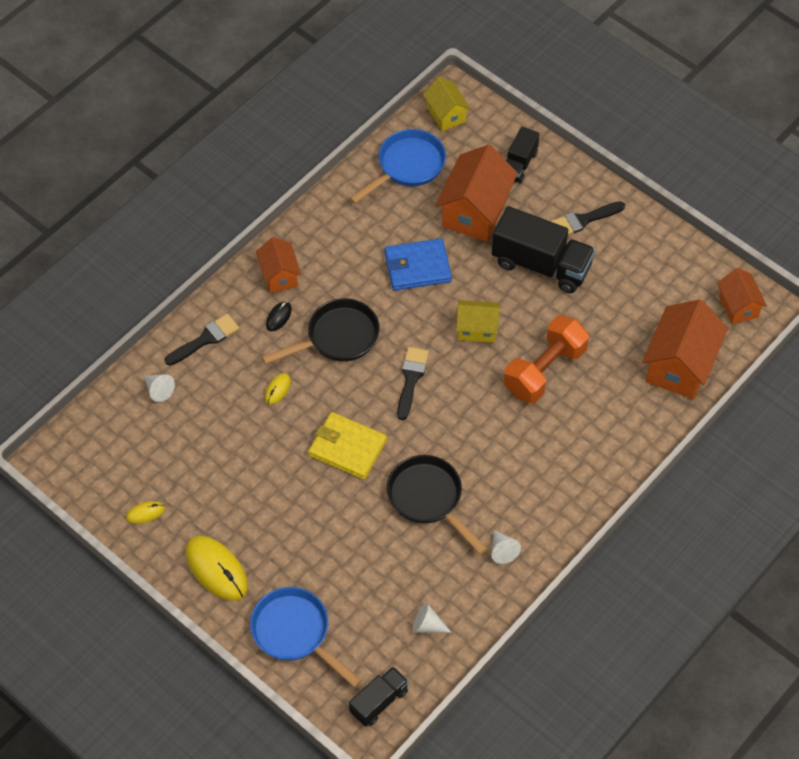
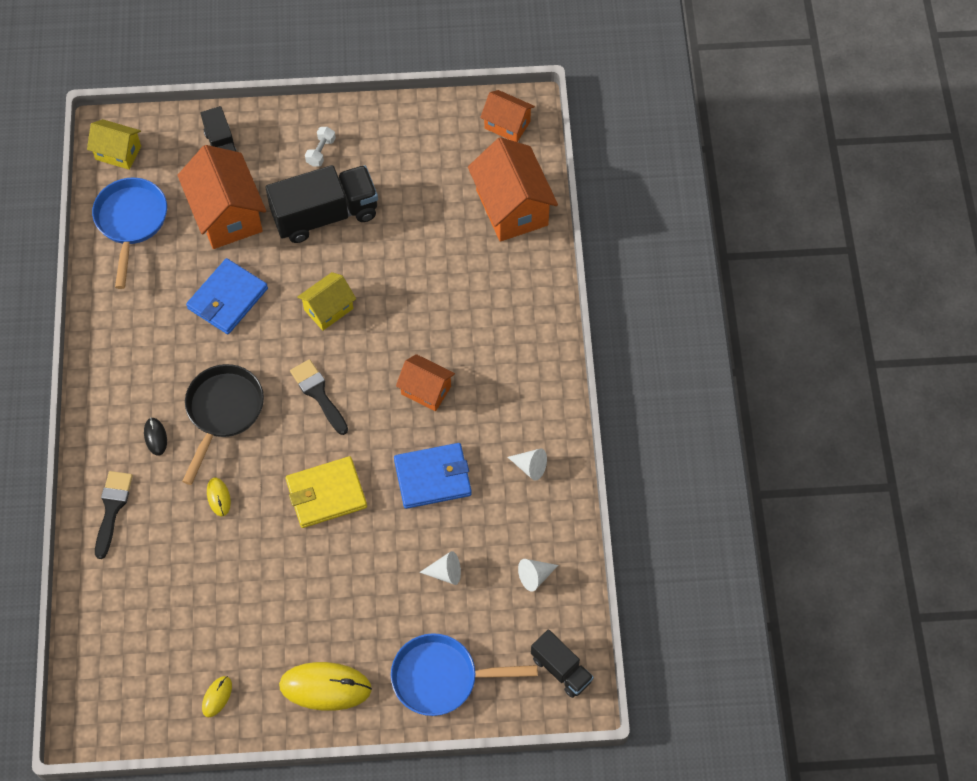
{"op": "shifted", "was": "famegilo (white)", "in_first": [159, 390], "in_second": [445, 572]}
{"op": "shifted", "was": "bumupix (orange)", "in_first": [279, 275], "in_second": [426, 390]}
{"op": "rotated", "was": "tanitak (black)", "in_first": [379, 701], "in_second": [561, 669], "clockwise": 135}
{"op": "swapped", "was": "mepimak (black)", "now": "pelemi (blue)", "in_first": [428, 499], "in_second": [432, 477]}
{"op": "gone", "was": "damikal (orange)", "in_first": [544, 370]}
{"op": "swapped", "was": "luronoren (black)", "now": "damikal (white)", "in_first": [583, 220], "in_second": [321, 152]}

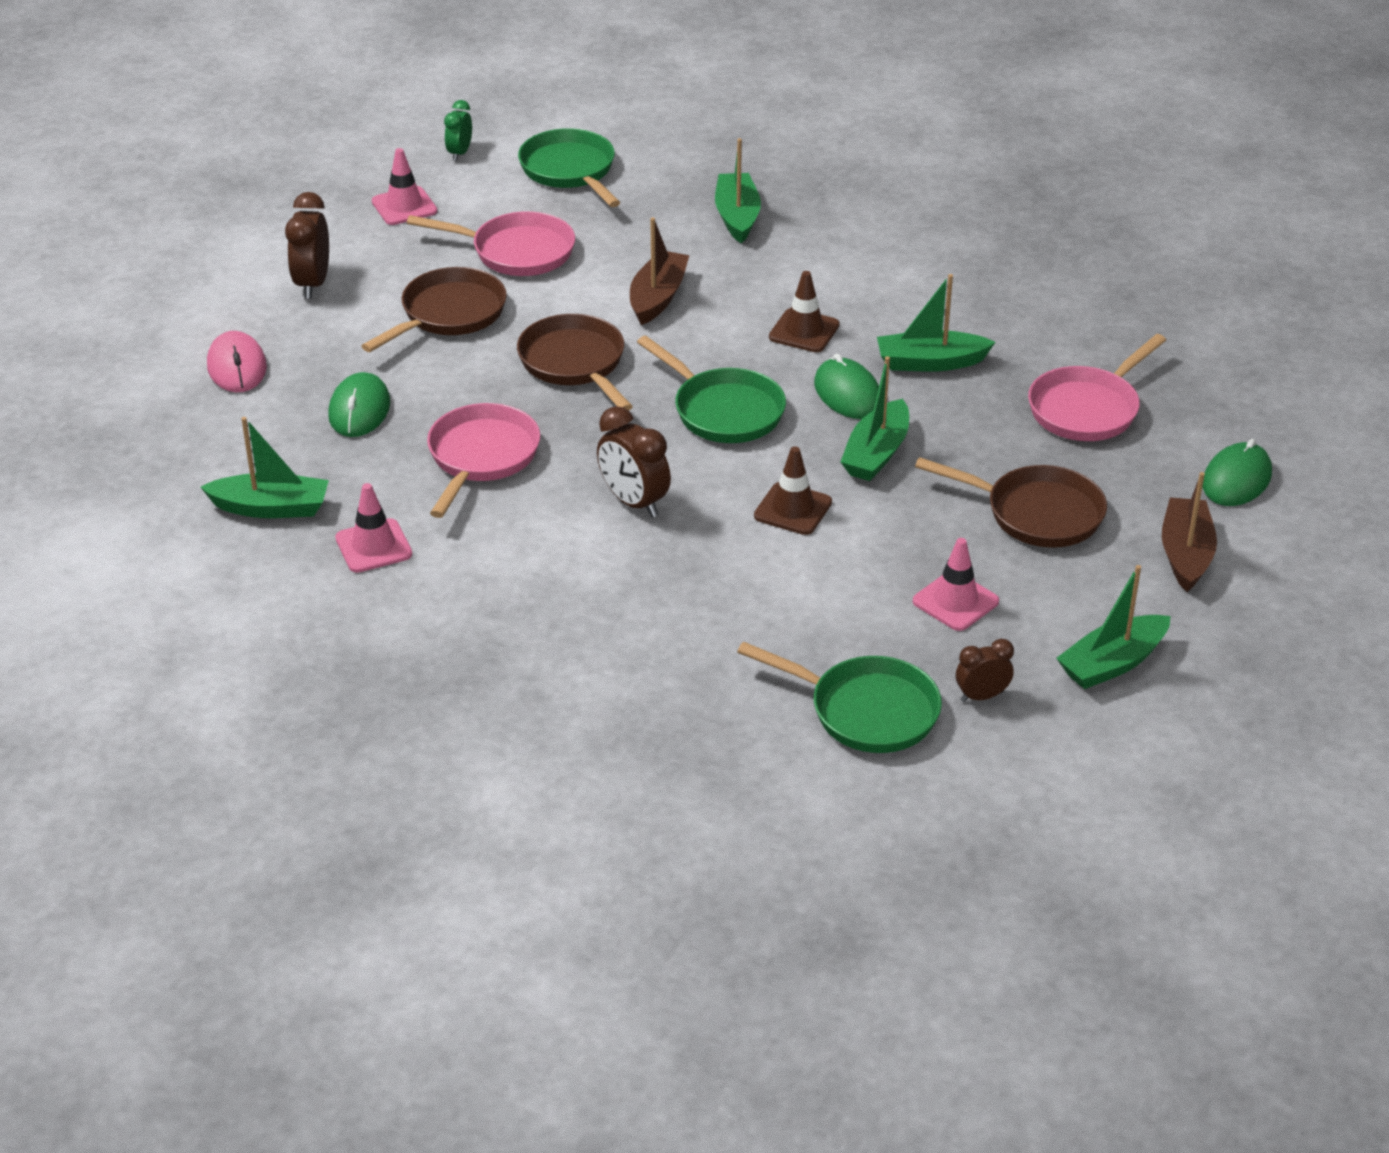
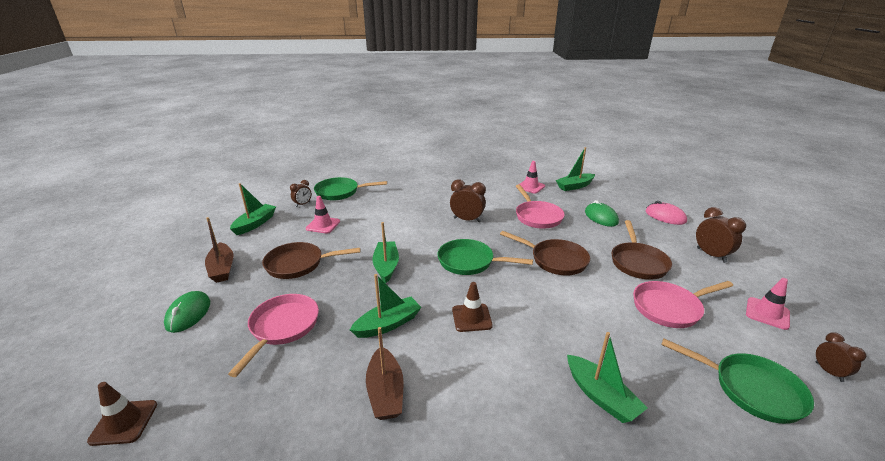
{"op": "repainted", "was": "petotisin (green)", "now": "petotisin (brown)", "in_first": [459, 153], "in_second": [829, 372]}
{"op": "shifted", "was": "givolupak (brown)", "in_first": [657, 297], "in_second": [385, 392]}
{"op": "shifted", "was": "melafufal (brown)", "in_first": [793, 509], "in_second": [124, 422]}
{"op": "gone", "was": "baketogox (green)", "in_first": [847, 394]}

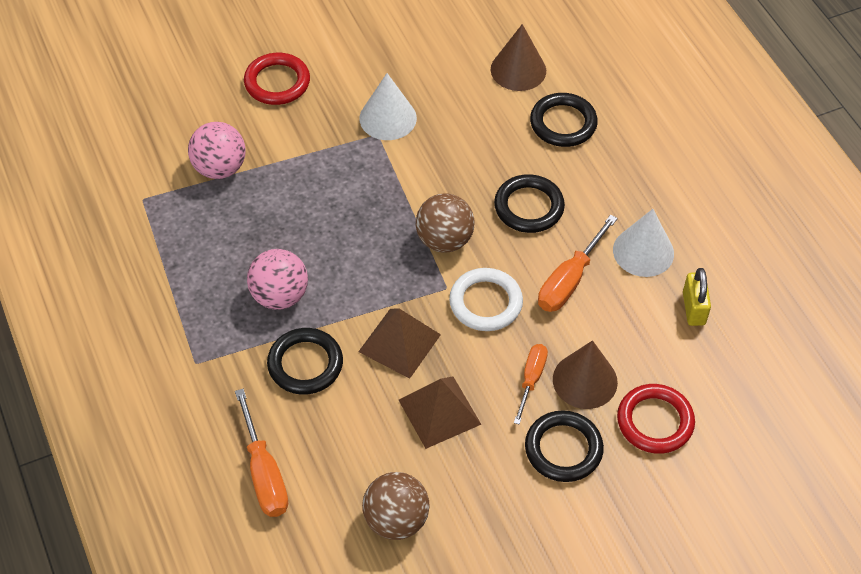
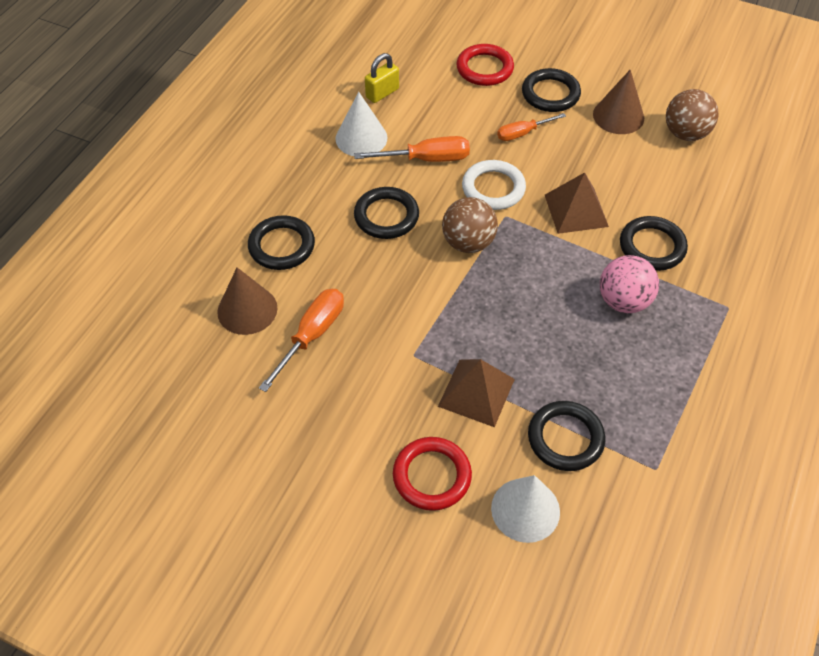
{"op": "swapped", "was": "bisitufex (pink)", "now": "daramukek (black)", "in_first": [220, 168], "in_second": [565, 438]}
{"op": "shifted", "was": "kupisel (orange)", "in_first": [264, 473], "in_second": [312, 335]}
{"op": "shifted", "was": "famegilo (white)", "in_first": [388, 118], "in_second": [525, 509]}
{"op": "shifted", "was": "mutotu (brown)", "in_first": [439, 412], "in_second": [476, 392]}
{"op": "shifted", "was": "famegilo (brown)", "in_first": [585, 380], "in_second": [618, 116]}

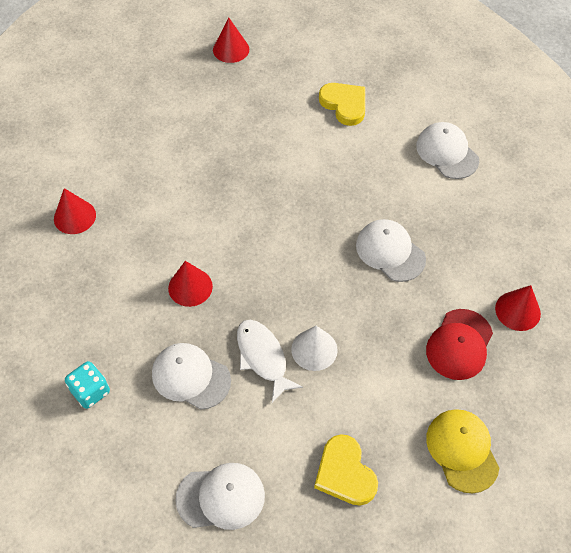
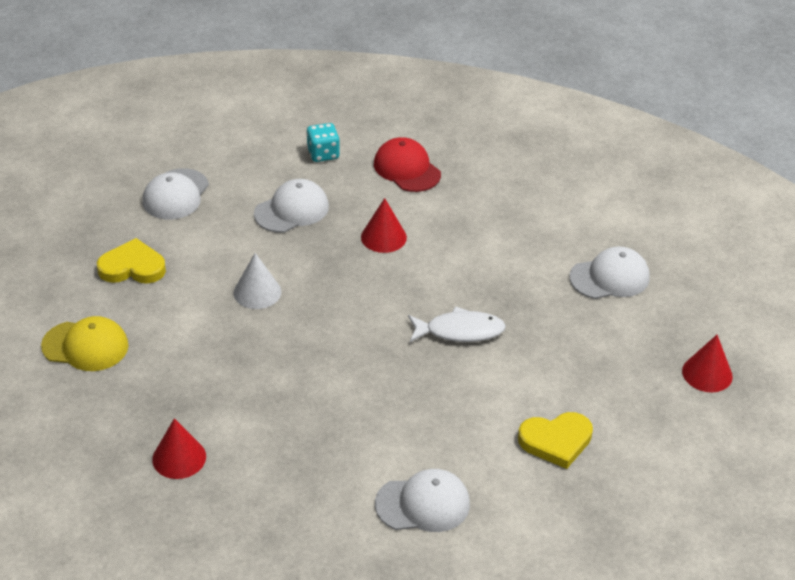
{"op": "gone", "was": "famegilo (red)", "in_first": [75, 216]}
{"op": "shifted", "was": "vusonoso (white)", "in_first": [263, 357], "in_second": [460, 331]}
{"op": "shifted", "was": "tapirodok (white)", "in_first": [390, 252], "in_second": [609, 277]}
{"op": "shifted", "was": "tapirodok (red)", "in_first": [459, 344], "in_second": [407, 169]}

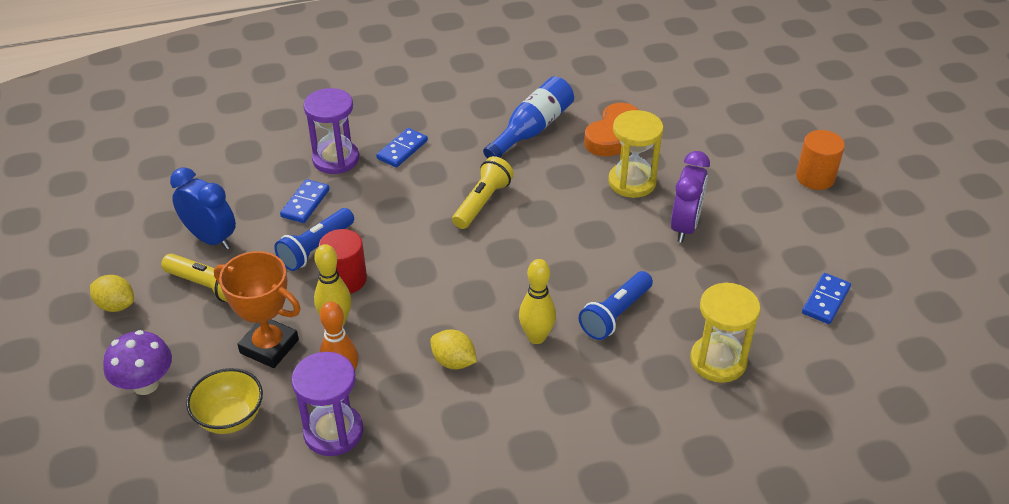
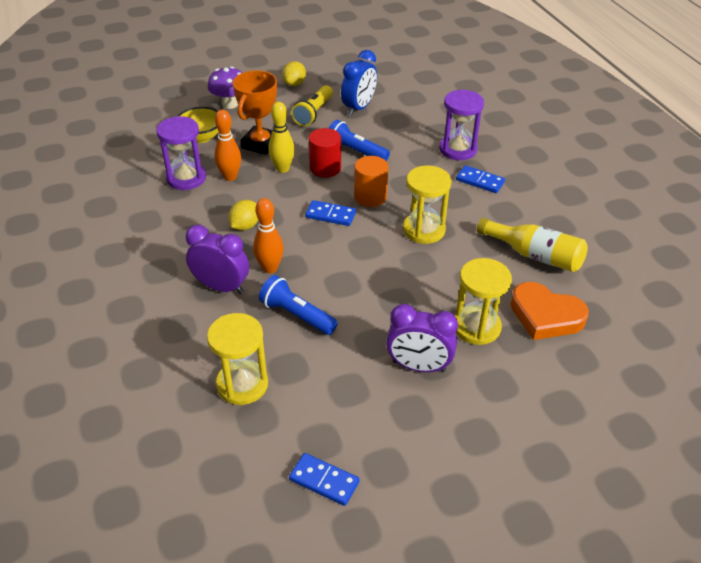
{"op": "shifted", "was": "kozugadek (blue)", "in_first": [305, 203], "in_second": [330, 215]}
{"op": "swapped", "was": "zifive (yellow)", "now": "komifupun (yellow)", "in_first": [482, 202], "in_second": [424, 230]}
{"op": "repainted", "was": "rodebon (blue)", "now": "rodebon (yellow)", "in_first": [532, 130], "in_second": [533, 255]}
{"op": "repainted", "was": "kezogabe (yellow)", "now": "kezogabe (orange)", "in_first": [536, 337], "in_second": [270, 268]}
{"op": "shifted", "was": "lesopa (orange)", "in_first": [815, 177], "in_second": [370, 197]}
{"op": "new", "now": "petotisin (purple)", "in_second": [221, 287]}

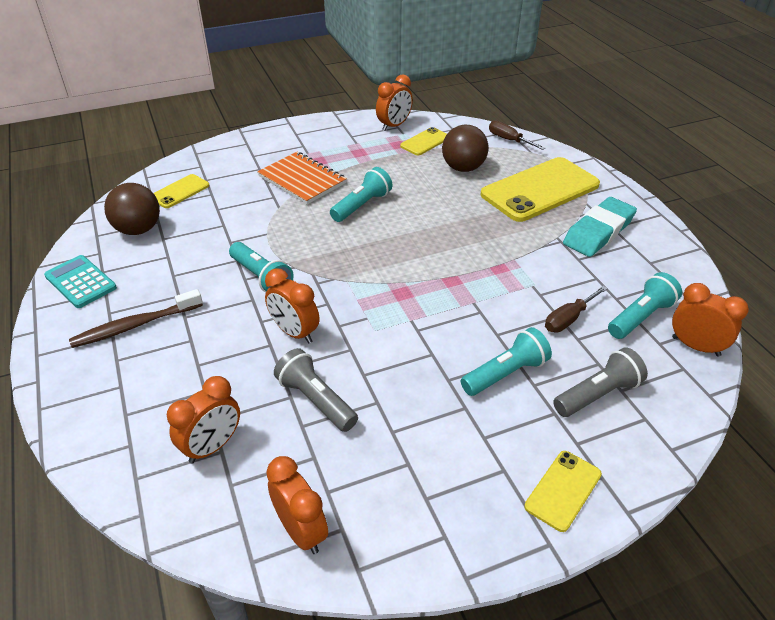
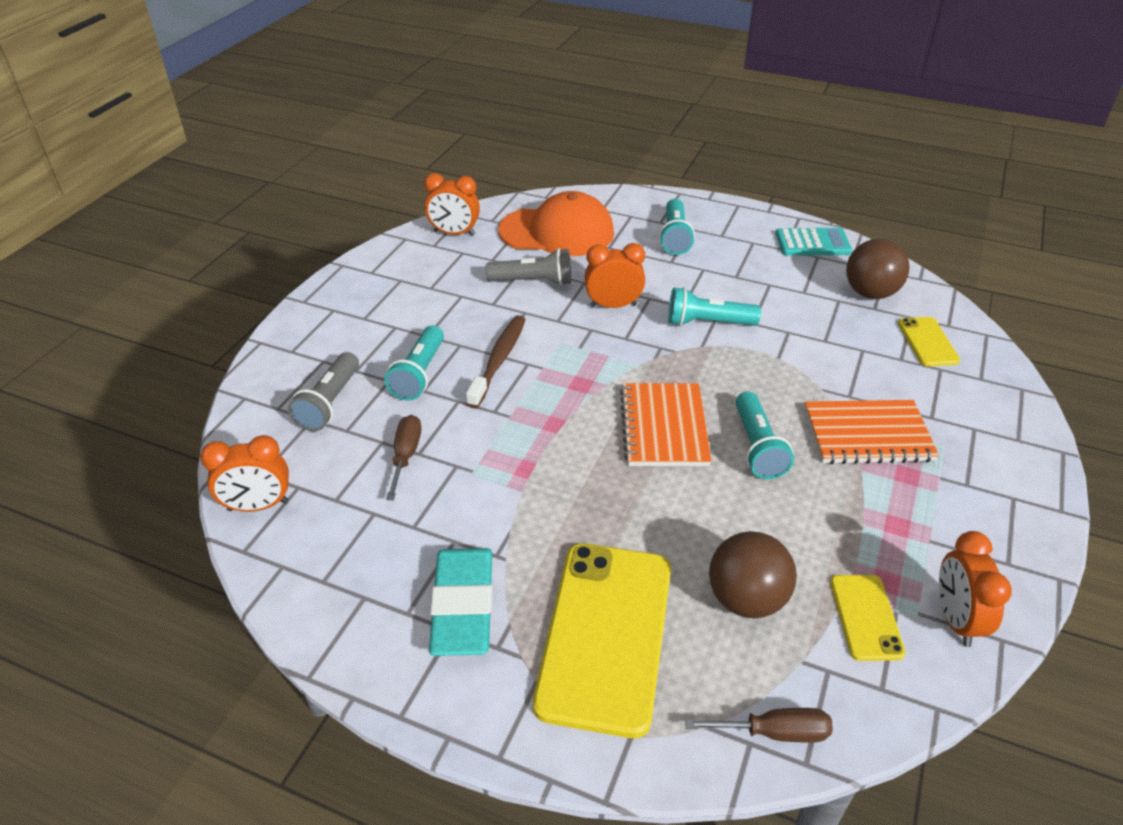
{"op": "shifted", "was": "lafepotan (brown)", "in_first": [135, 325], "in_second": [499, 360]}
{"op": "swapped", "was": "petotisin (orange)", "now": "tapirodok (orange)", "in_first": [212, 446], "in_second": [557, 232]}
{"op": "gone", "was": "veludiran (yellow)", "in_first": [563, 490]}
{"op": "shifted", "was": "zifive (turquoise)", "in_first": [641, 317], "in_second": [674, 237]}
{"op": "new", "now": "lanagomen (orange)", "in_second": [663, 427]}

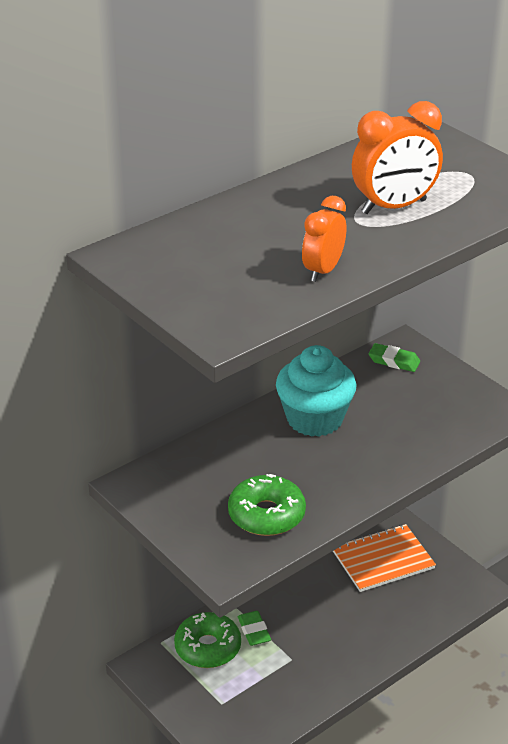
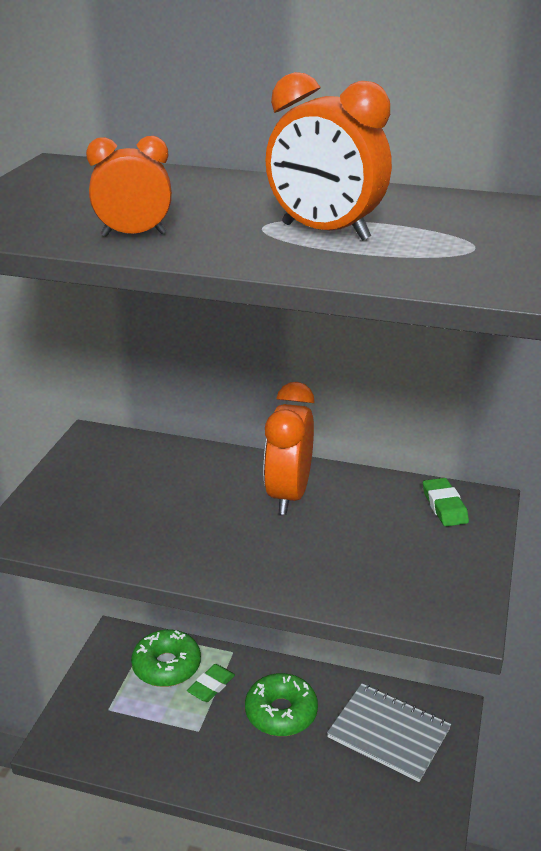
{"op": "shifted", "was": "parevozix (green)", "in_first": [266, 515], "in_second": [281, 712]}
{"op": "swapped", "was": "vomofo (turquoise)", "now": "petotisin (orange)", "in_first": [314, 419], "in_second": [288, 495]}
{"op": "repainted", "was": "lanagomen (orange)", "now": "lanagomen (grey)", "in_first": [383, 560], "in_second": [388, 733]}

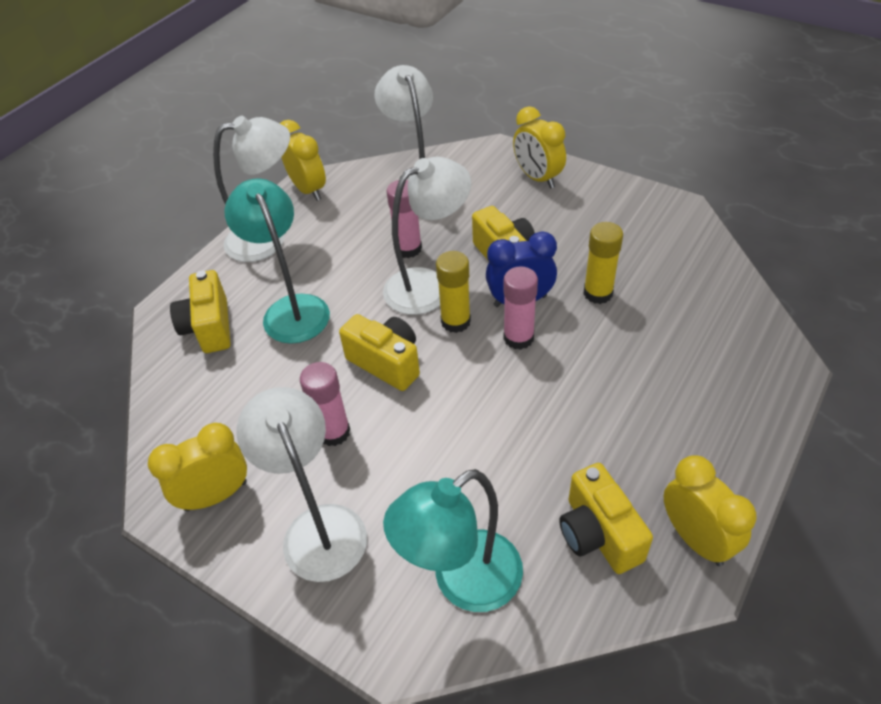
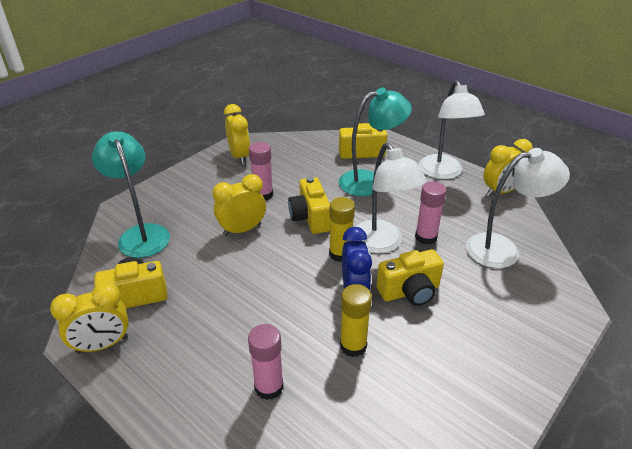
{"op": "gone", "was": "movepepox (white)", "in_first": [319, 526]}
{"op": "rotated", "was": "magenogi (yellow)", "in_first": [386, 363], "in_second": [310, 218], "clockwise": 120}
{"op": "shifted", "was": "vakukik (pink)", "in_first": [518, 338], "in_second": [269, 387]}
{"op": "shifted", "was": "petotisin (yellow)", "in_first": [537, 178], "in_second": [242, 230]}

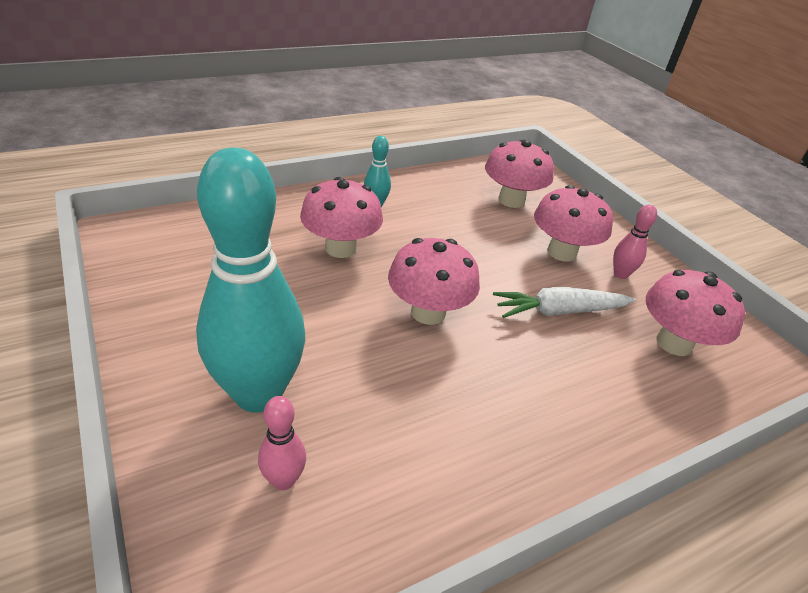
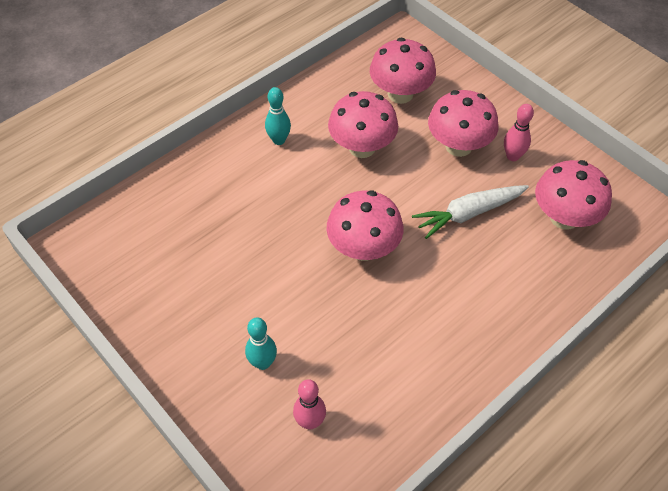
{"op": "scaled", "was": "kezogabe (turquoise)", "in_first": [258, 393], "in_second": [262, 363], "ratio": 0.42}
{"op": "shifted", "was": "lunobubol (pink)", "in_first": [341, 248], "in_second": [362, 147]}

